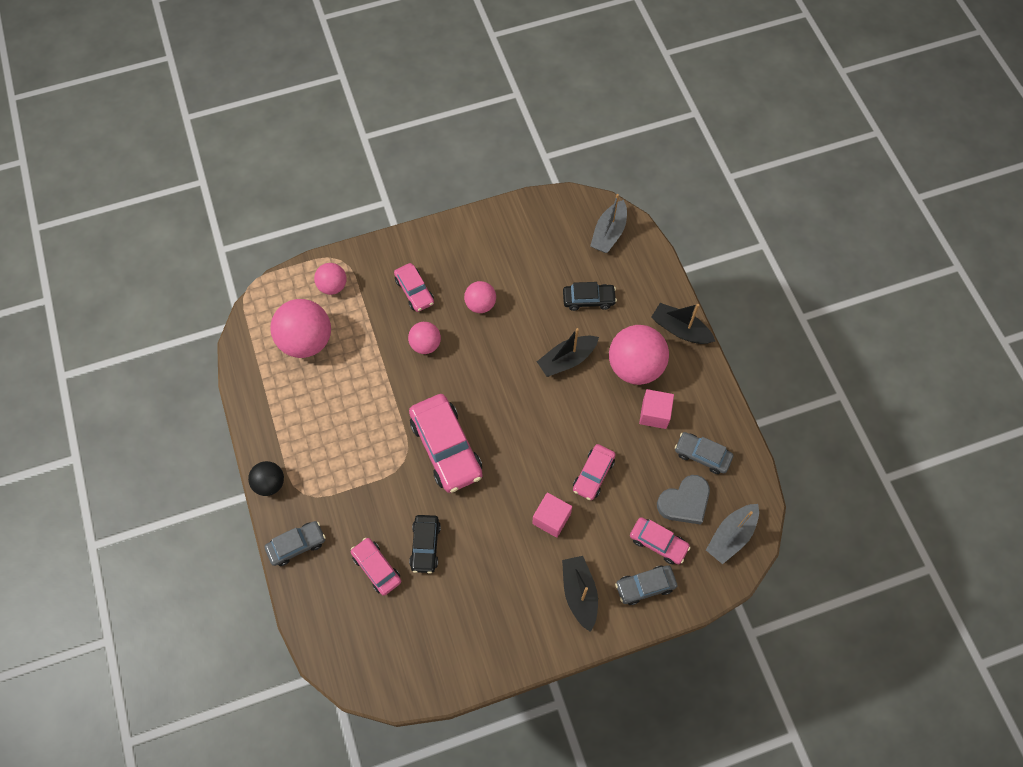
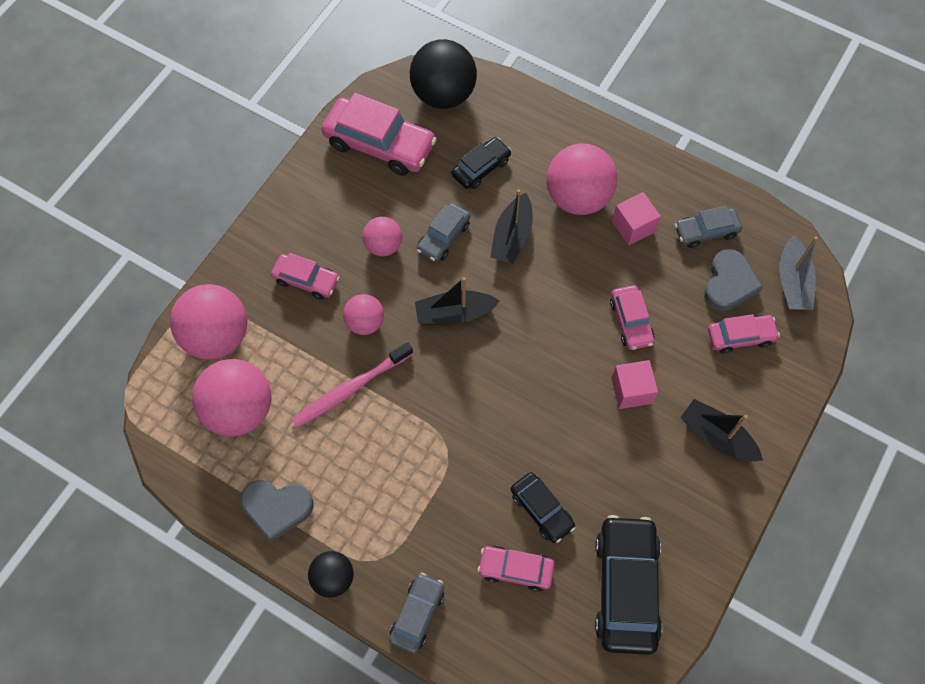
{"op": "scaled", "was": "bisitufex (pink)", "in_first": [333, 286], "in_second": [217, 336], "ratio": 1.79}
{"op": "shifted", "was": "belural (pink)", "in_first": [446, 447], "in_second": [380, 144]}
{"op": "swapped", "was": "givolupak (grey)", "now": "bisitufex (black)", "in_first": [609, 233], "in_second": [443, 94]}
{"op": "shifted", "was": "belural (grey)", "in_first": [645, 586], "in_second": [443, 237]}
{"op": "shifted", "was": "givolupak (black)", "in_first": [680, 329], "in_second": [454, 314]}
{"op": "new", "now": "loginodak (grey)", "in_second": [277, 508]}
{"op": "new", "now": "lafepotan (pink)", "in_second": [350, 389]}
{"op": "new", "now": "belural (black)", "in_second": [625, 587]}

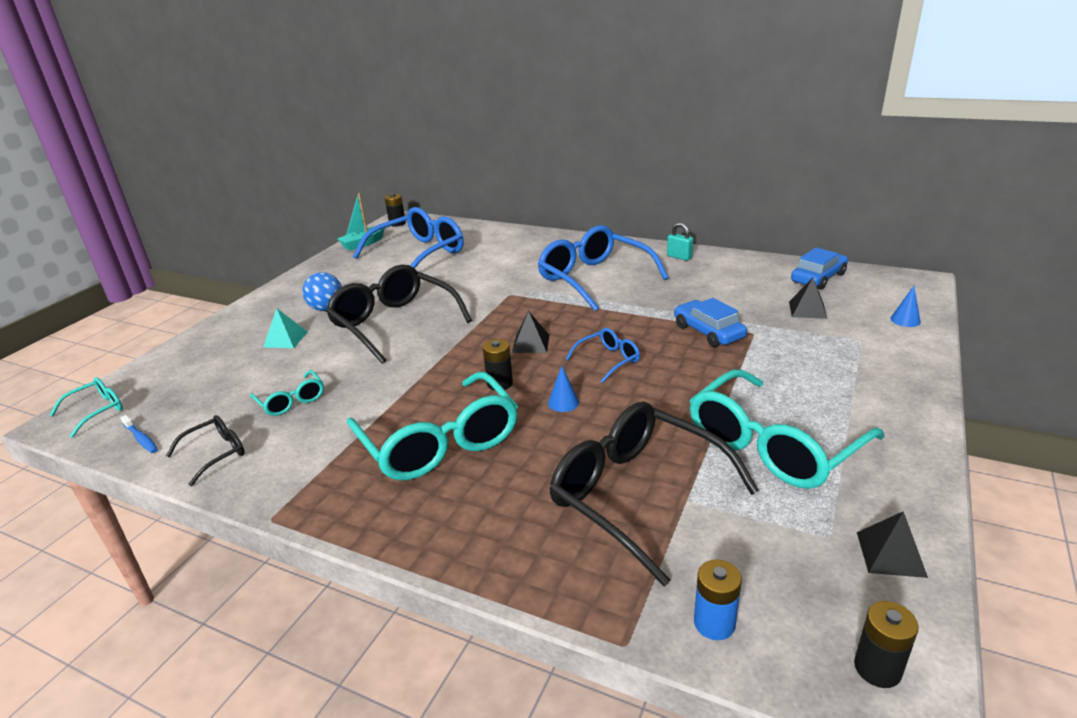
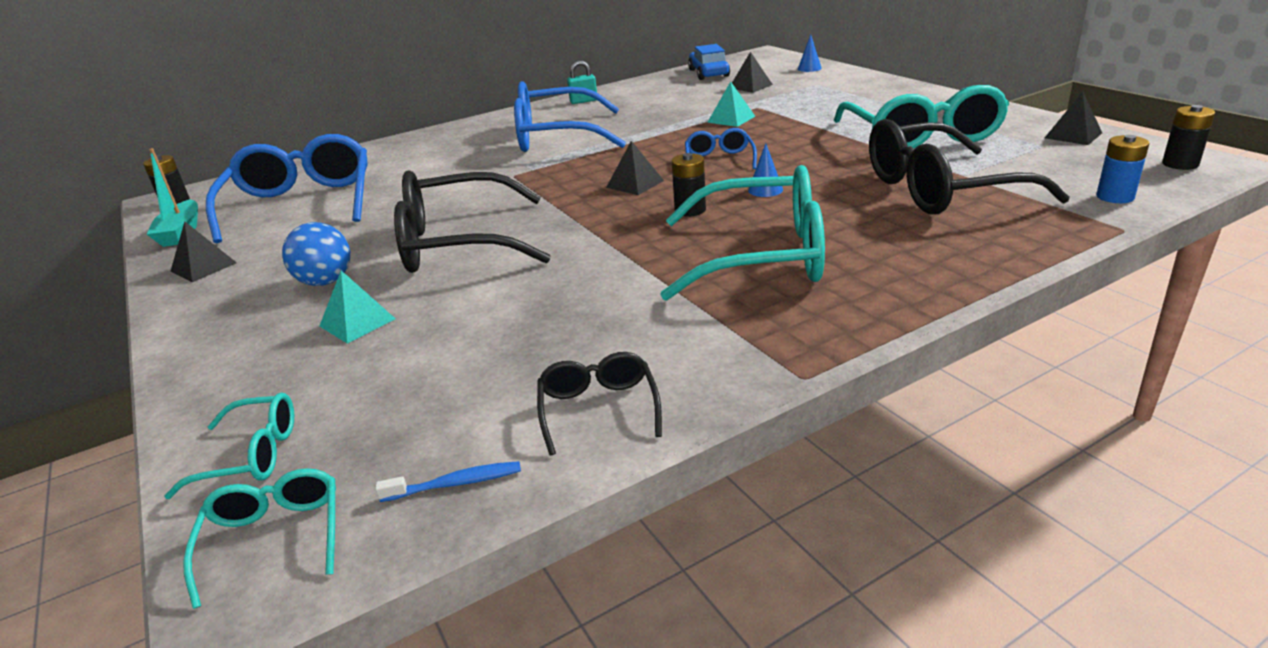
{"op": "shifted", "was": "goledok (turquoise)", "in_first": [291, 401], "in_second": [252, 455]}
{"op": "swapped", "was": "belural (blue)", "now": "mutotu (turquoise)", "in_first": [708, 332], "in_second": [731, 119]}
{"op": "new", "now": "mutotu (black)", "in_second": [203, 267]}

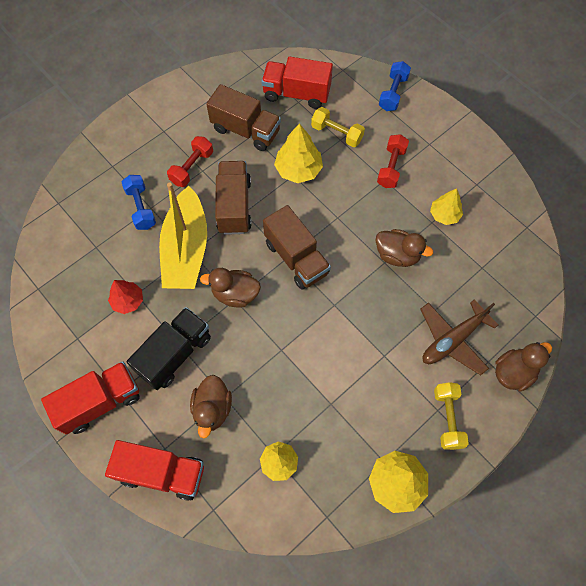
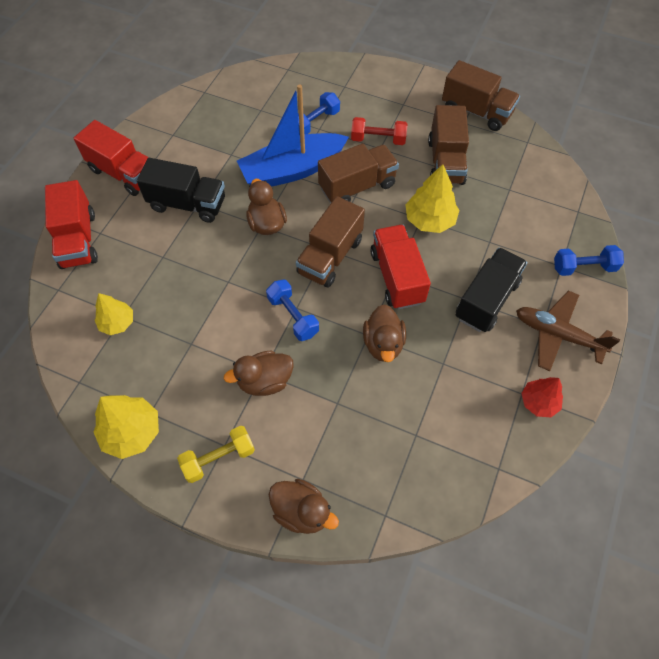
{"op": "shifted", "was": "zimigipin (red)", "in_first": [128, 301], "in_second": [538, 402]}
{"op": "repainted", "was": "givolupak (yellow)", "now": "givolupak (blue)", "in_first": [186, 249], "in_second": [292, 170]}
{"op": "shifted", "was": "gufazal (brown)", "in_first": [212, 409], "in_second": [265, 381]}
{"op": "shifted", "was": "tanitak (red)", "in_first": [296, 94], "in_second": [397, 277]}
{"op": "gone", "was": "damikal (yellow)", "in_first": [336, 134]}
{"op": "swapped", "was": "damikal (red)", "now": "tanitak (black)", "in_first": [391, 167], "in_second": [486, 300]}
{"op": "shifted", "was": "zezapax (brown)", "in_first": [453, 340], "in_second": [557, 335]}
{"op": "gone", "was": "zimigipin (yellow)", "in_first": [444, 215]}
{"op": "new", "now": "damikal (blue)", "in_second": [293, 316]}
{"op": "new", "now": "tanitak (brown)", "in_second": [476, 111]}

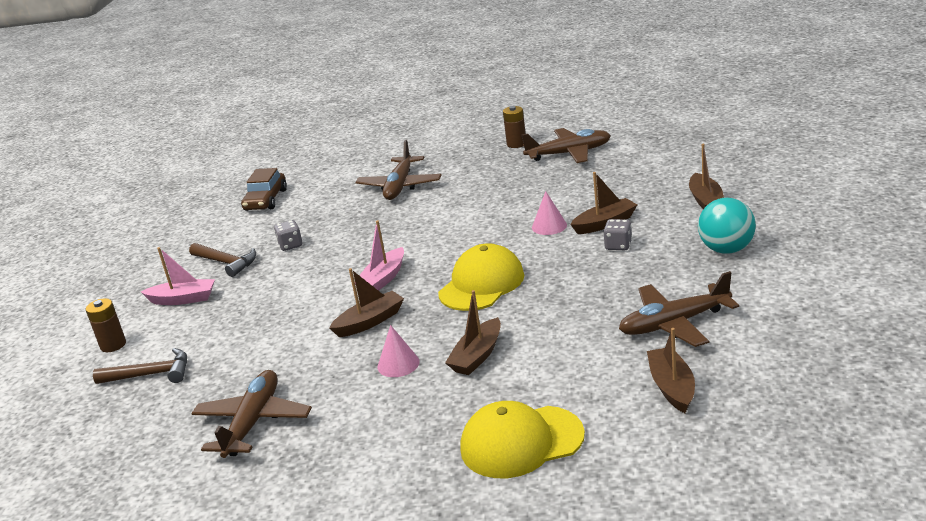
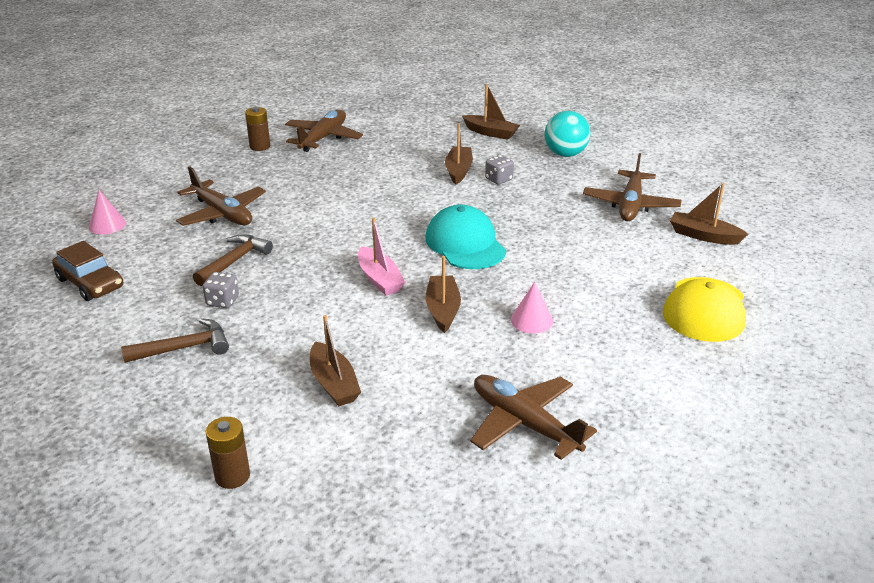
{"op": "shifted", "was": "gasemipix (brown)", "in_first": [151, 374], "in_second": [234, 261]}
{"op": "gone", "was": "givolupak (pink)", "in_first": [183, 299]}
{"op": "repainted", "was": "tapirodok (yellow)", "now": "tapirodok (turquoise)", "in_first": [481, 284], "in_second": [465, 244]}
{"op": "shifted", "was": "givolupak (brown)", "in_first": [477, 356], "in_second": [333, 383]}
{"op": "shifted", "was": "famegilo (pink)", "in_first": [549, 226], "in_second": [107, 225]}

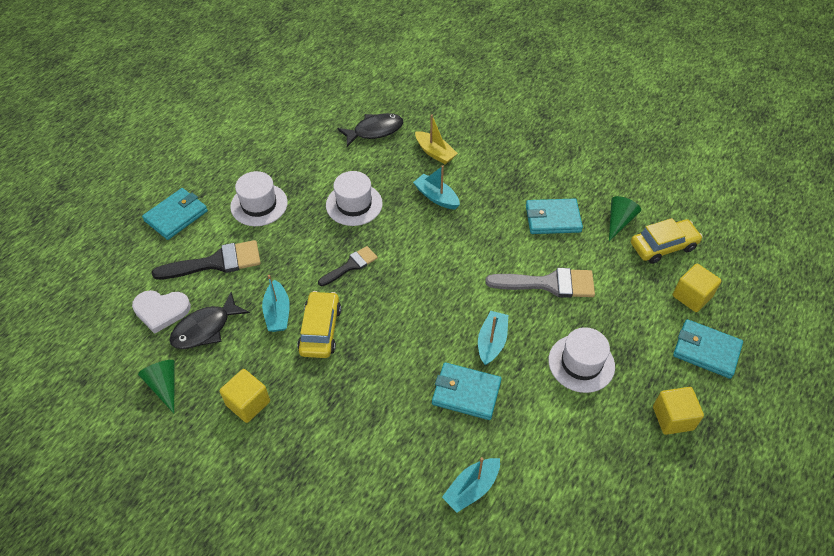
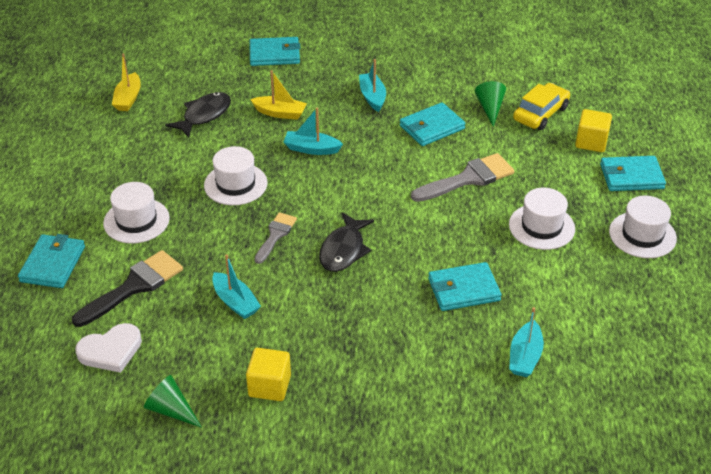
{"op": "shifted", "was": "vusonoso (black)", "in_first": [205, 328], "in_second": [344, 250]}
{"op": "gone", "was": "belural (yellow)", "in_first": [320, 330]}
{"op": "repainted", "was": "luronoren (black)", "now": "luronoren (grey)", "in_first": [351, 265], "in_second": [275, 235]}
{"op": "shifted", "was": "givolupak (turquoise)", "in_first": [491, 342], "in_second": [372, 97]}
{"op": "swapped", "was": "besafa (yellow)", "now": "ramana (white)", "in_first": [673, 418], "in_second": [642, 235]}
{"op": "new", "now": "givolupak (yellow)", "in_second": [128, 98]}
{"op": "new", "now": "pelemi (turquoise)", "in_second": [274, 54]}

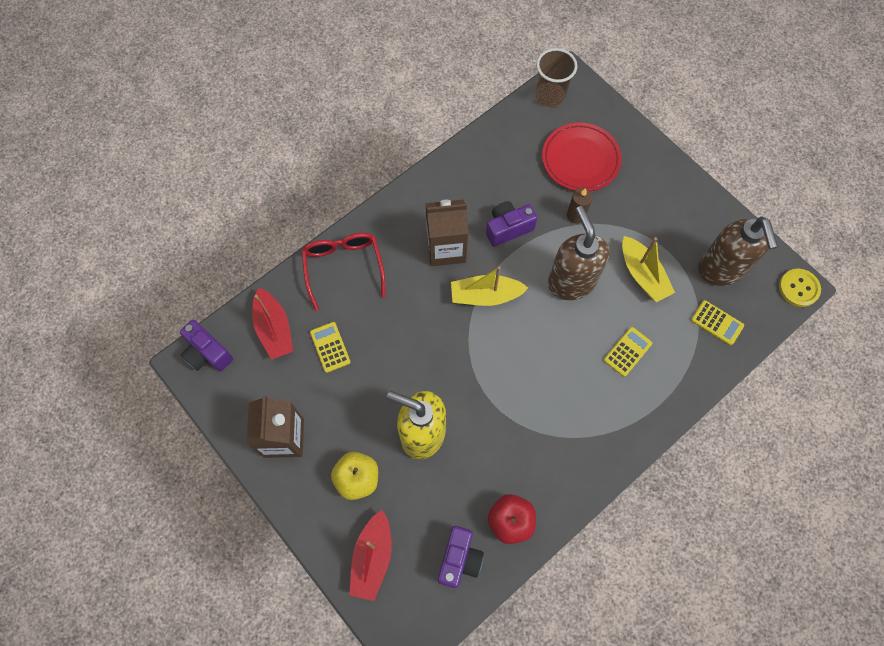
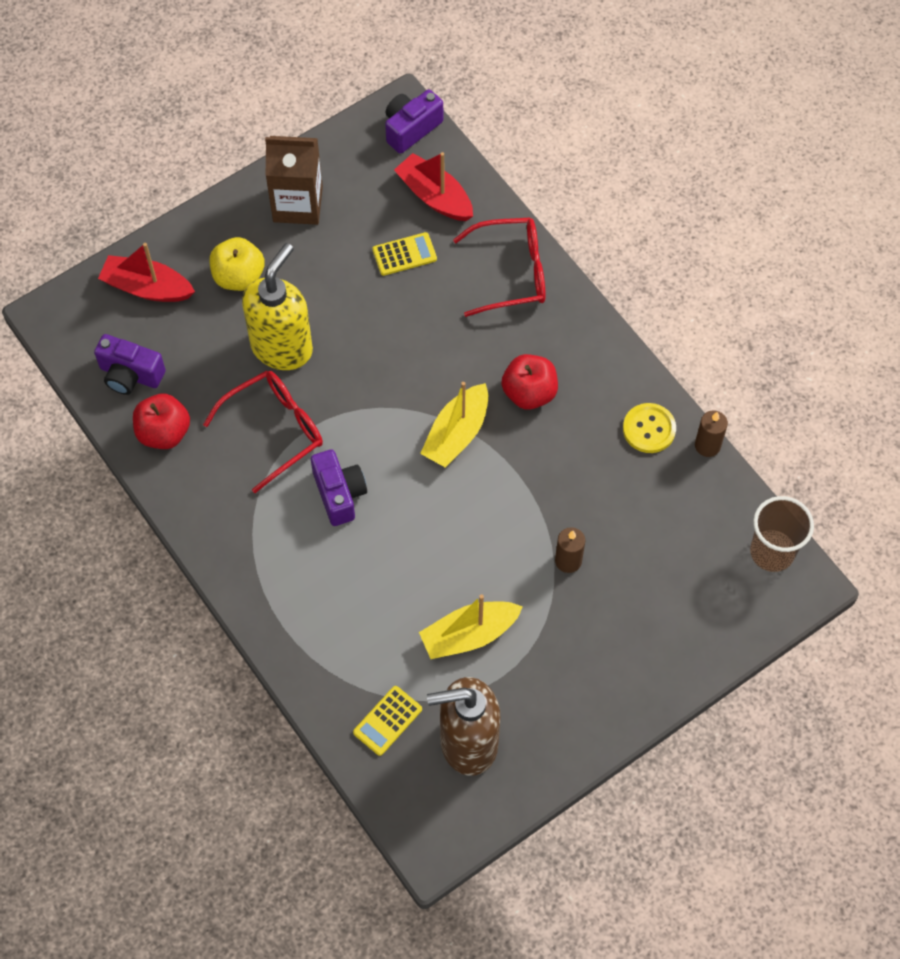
{"op": "rotated", "was": "givolupak (red)", "in_first": [274, 329], "in_second": [434, 196], "clockwise": 60}
{"op": "swapped", "was": "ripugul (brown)", "now": "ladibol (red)", "in_first": [446, 248], "in_second": [529, 393]}
{"op": "rotated", "was": "givolupak (yellow)", "in_first": [485, 295], "in_second": [456, 434], "clockwise": -150}
{"op": "shifted", "was": "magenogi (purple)", "in_first": [508, 228], "in_second": [339, 494]}
{"op": "gone", "was": "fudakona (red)", "in_first": [580, 159]}
{"op": "gone", "was": "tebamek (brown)", "in_first": [571, 282]}
{"op": "gone", "was": "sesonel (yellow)", "in_first": [627, 352]}
{"op": "shifted", "was": "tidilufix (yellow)", "in_first": [798, 288], "in_second": [649, 429]}
{"op": "new", "now": "goledok (red)", "in_second": [275, 430]}
{"op": "new", "now": "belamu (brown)", "in_second": [707, 445]}

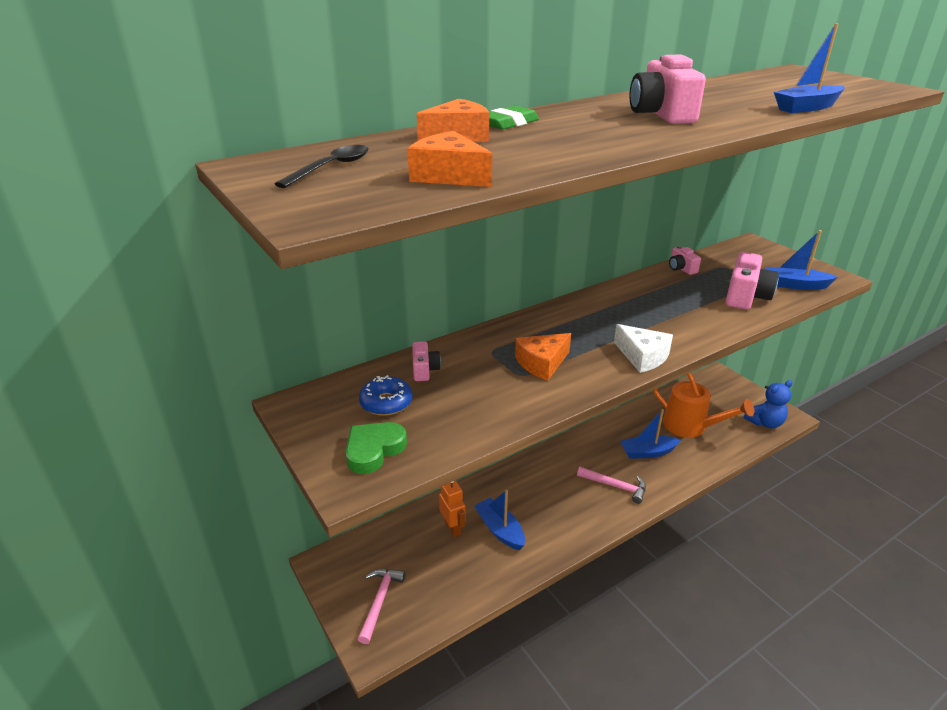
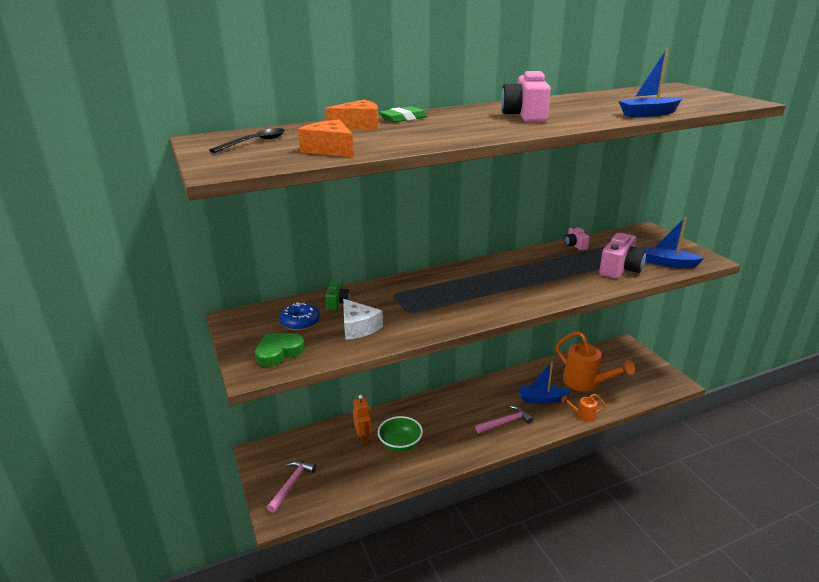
{"op": "repainted", "was": "magenogi (pink)", "now": "magenogi (green)", "in_first": [424, 370], "in_second": [337, 303]}
{"op": "swapped", "was": "givolupak (blue)", "now": "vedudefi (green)", "in_first": [500, 530], "in_second": [400, 444]}
{"op": "gone", "was": "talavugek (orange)", "in_first": [542, 363]}
{"op": "rotated", "was": "gasemipix (pink)", "in_first": [615, 486], "in_second": [506, 422], "clockwise": -60}
{"op": "shifted", "was": "talavugek (white)", "in_first": [642, 357], "in_second": [358, 327]}
{"op": "gone", "was": "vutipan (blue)", "in_first": [765, 423]}
{"op": "new", "now": "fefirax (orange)", "in_second": [582, 416]}

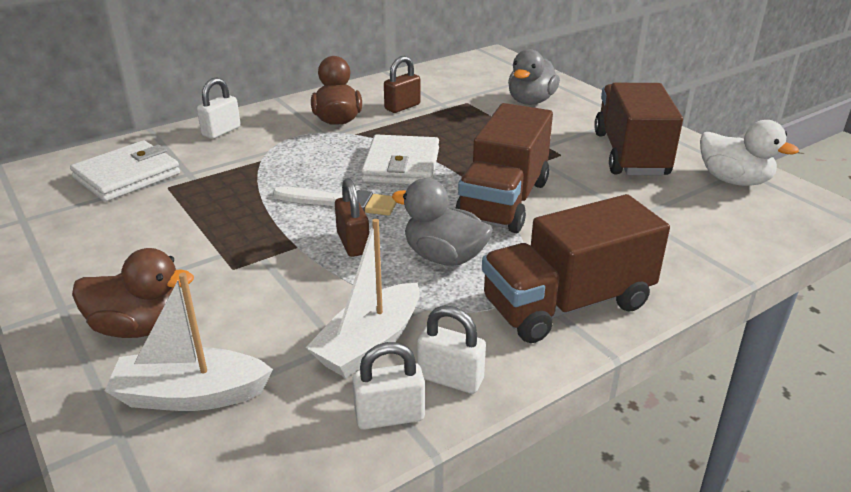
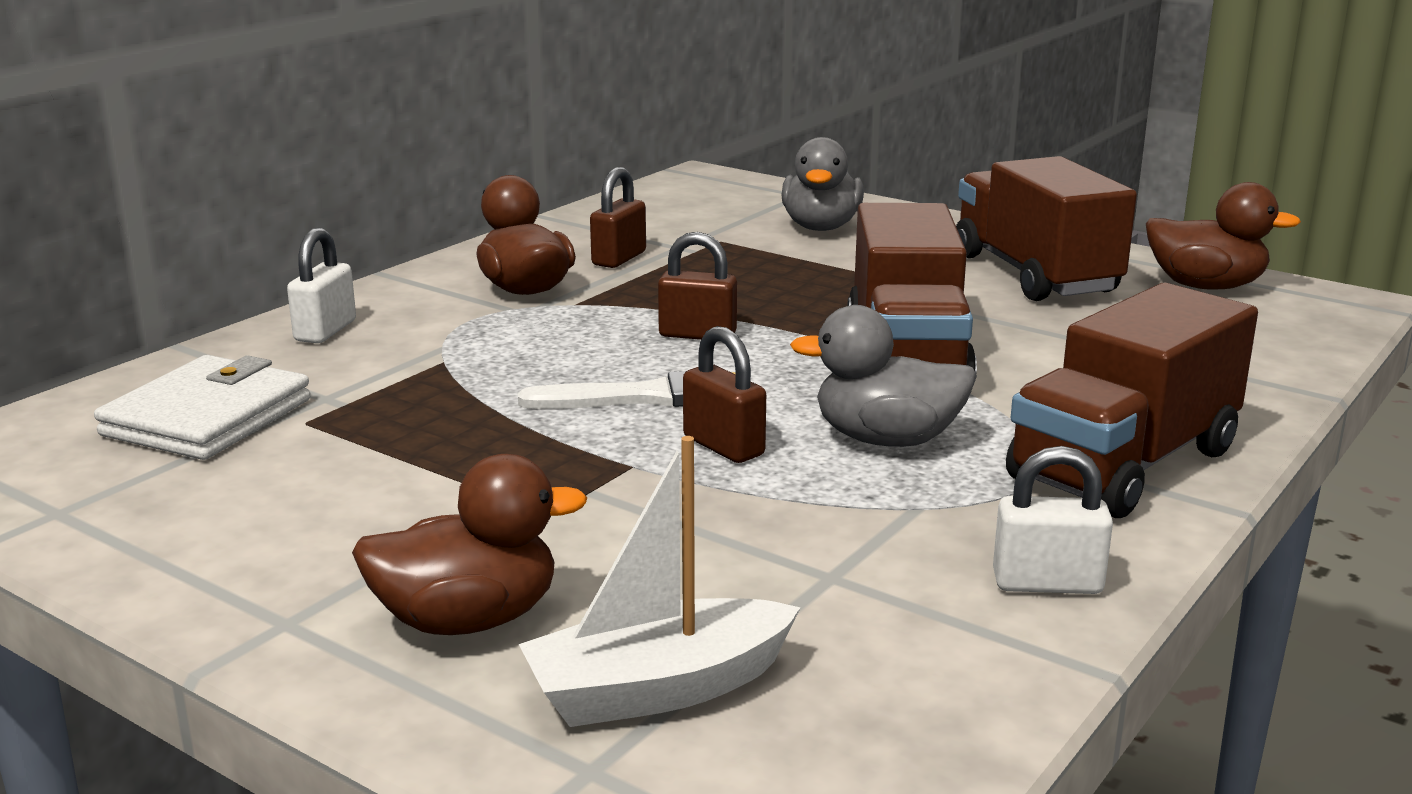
{"op": "gone", "was": "givolupak (white)", "in_first": [369, 343]}
{"op": "gone", "was": "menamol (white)", "in_first": [389, 416]}
{"op": "swapped", "was": "pelemi (white)", "now": "menamol (brown)", "in_first": [401, 165], "in_second": [697, 335]}
{"op": "repainted", "was": "gufazal (white)", "now": "gufazal (brown)", "in_first": [734, 180], "in_second": [1205, 286]}

